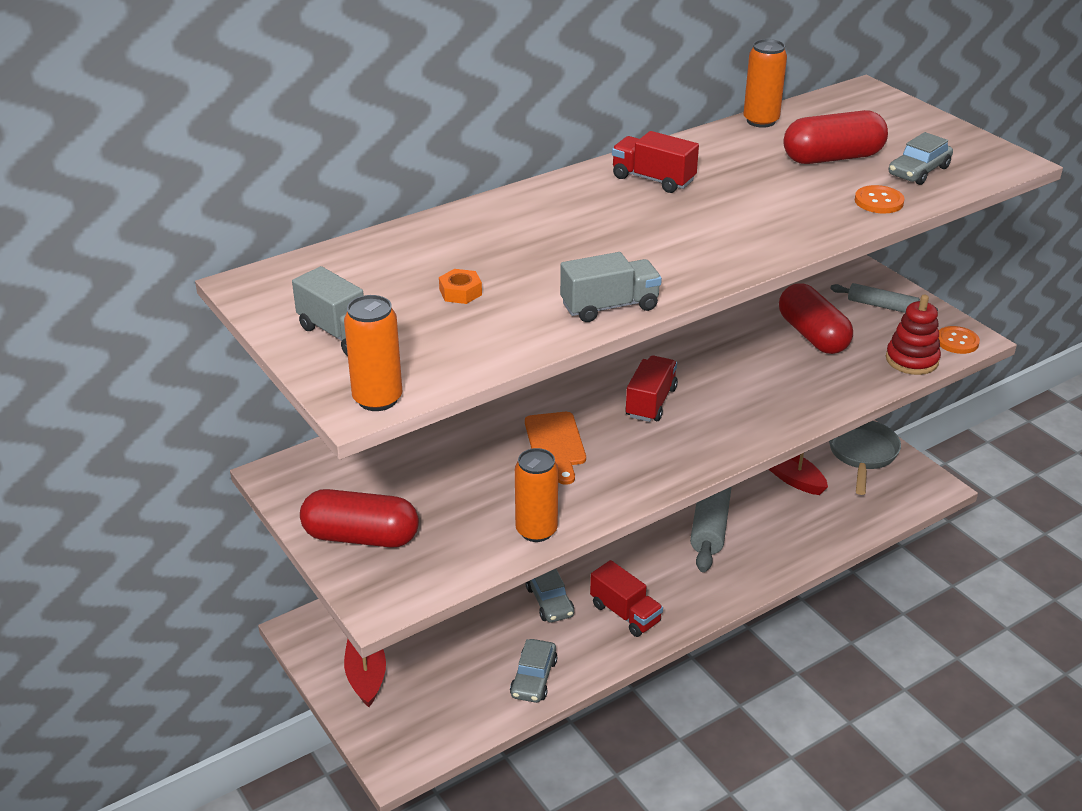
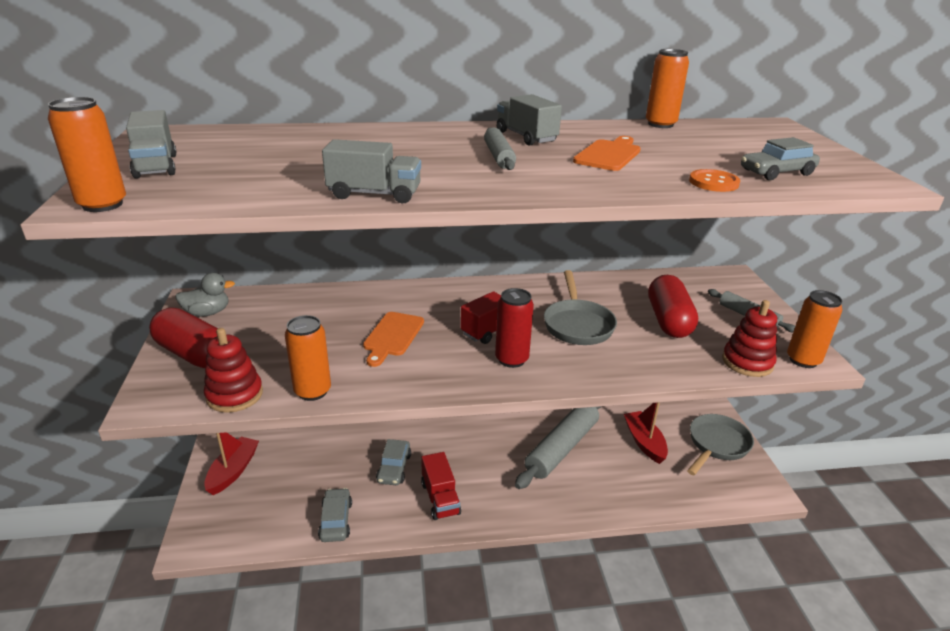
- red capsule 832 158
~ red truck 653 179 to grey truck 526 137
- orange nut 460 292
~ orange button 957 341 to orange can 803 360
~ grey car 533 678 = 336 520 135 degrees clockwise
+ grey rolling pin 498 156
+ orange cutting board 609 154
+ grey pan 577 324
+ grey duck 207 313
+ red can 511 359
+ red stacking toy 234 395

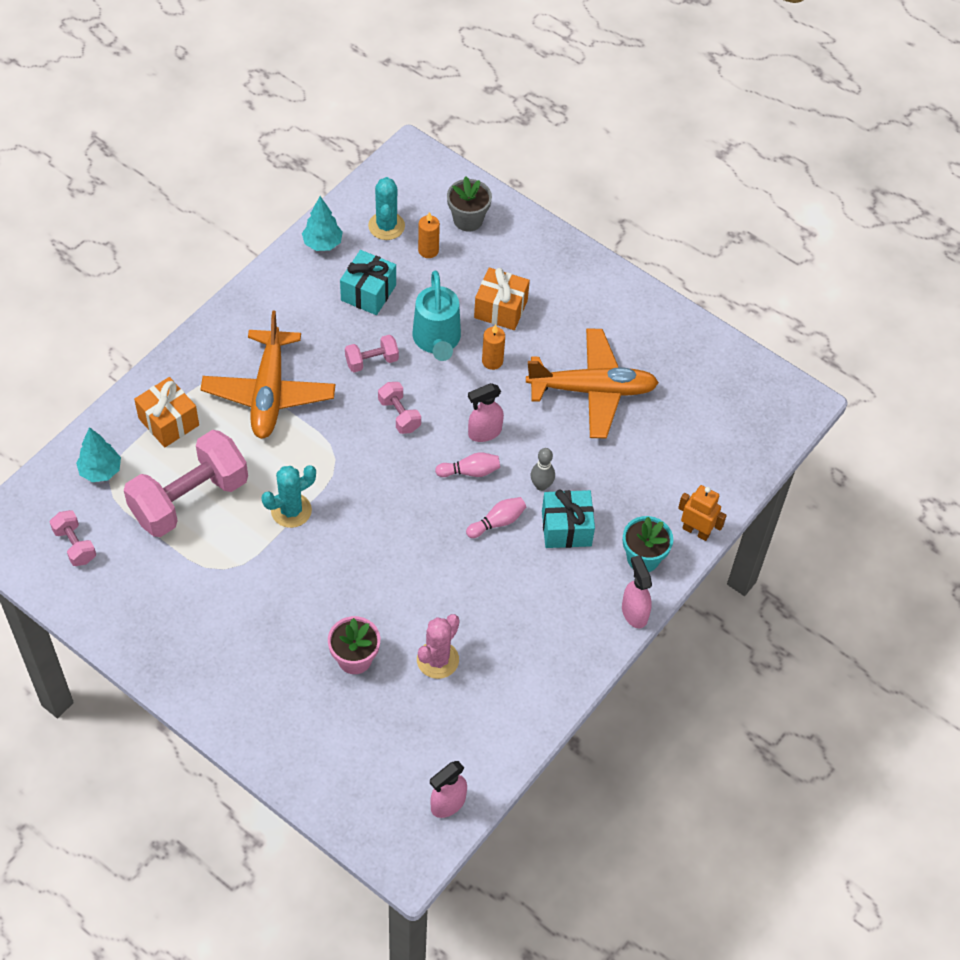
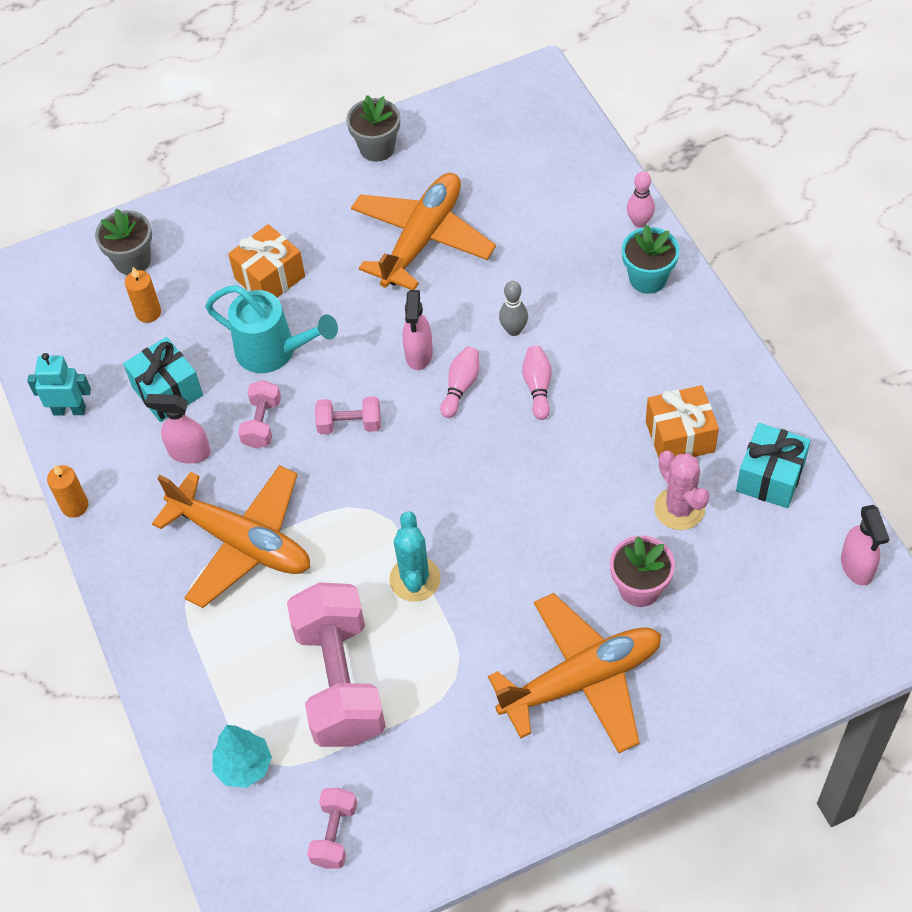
- turquoise cactus 386 226
~ turquoise tree 322 244 to turquoise robot 69 410
~ orange candle 492 361 to 75 506
~ orange gift 169 422 to 680 436
~ orange robot 696 531 to pink bowling pin 639 222
~ turquoise gift 566 528 to 770 477
~ pink dumbbell 75 545 = 334 834 75 degrees counterclockwise
~ pink spray bottle 634 612 to 189 452
+ grey flower pot 377 148
+ orange plane 581 680

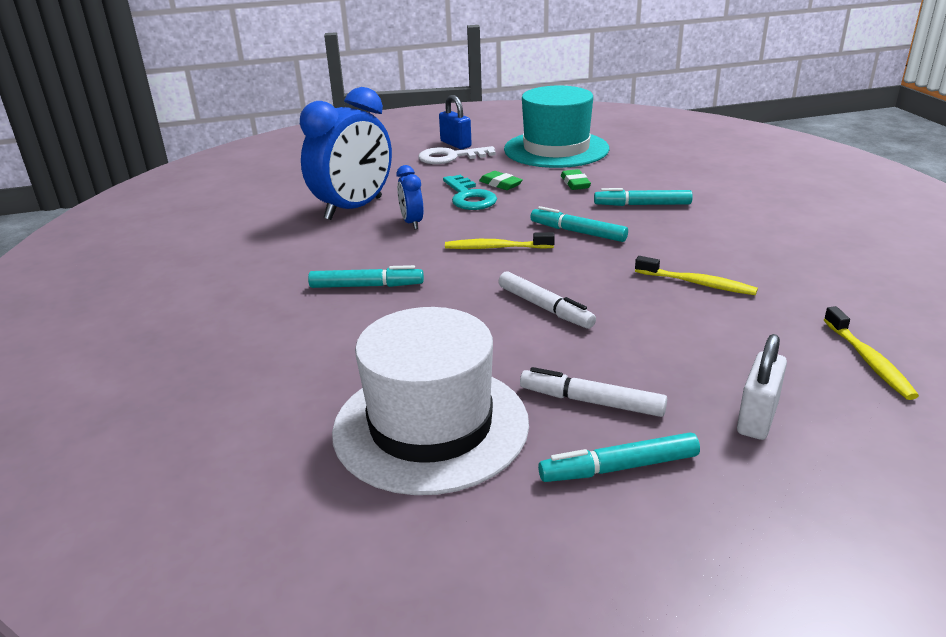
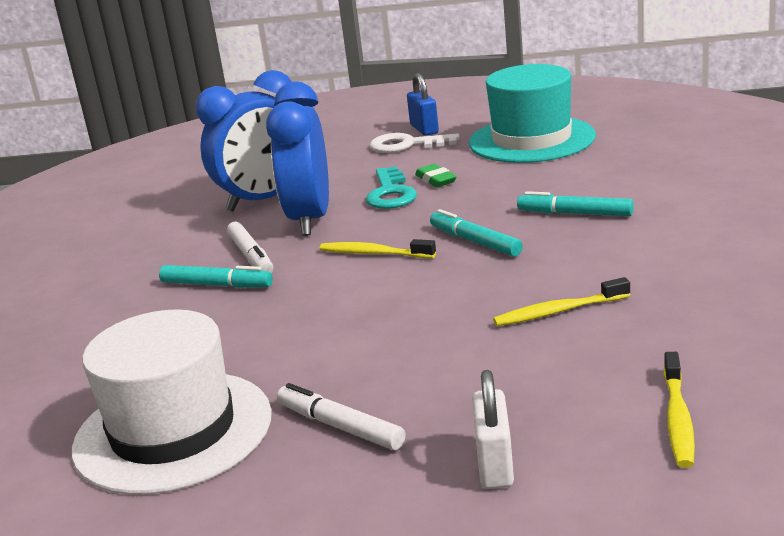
~ blue clock 412 223 = 310 219 x2.14
- green eraser 575 183
~ yellow toothbrush 697 283 = 558 311 120 degrees clockwise
~ white marker 545 307 to 251 256
~ white padlock 757 418 = 494 465 45 degrees counterclockwise
- turquoise marker 619 467

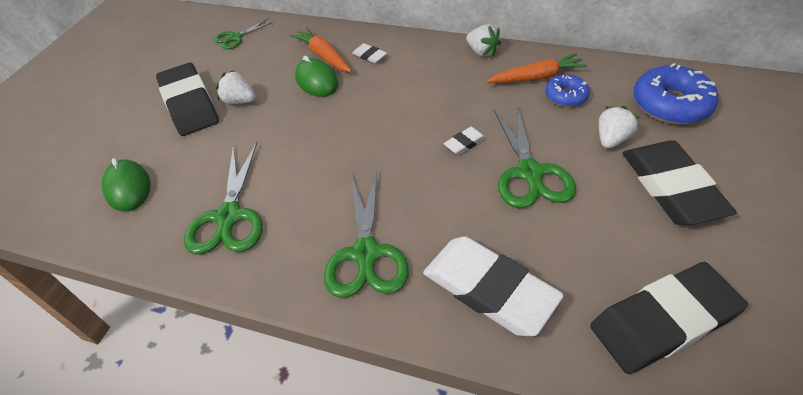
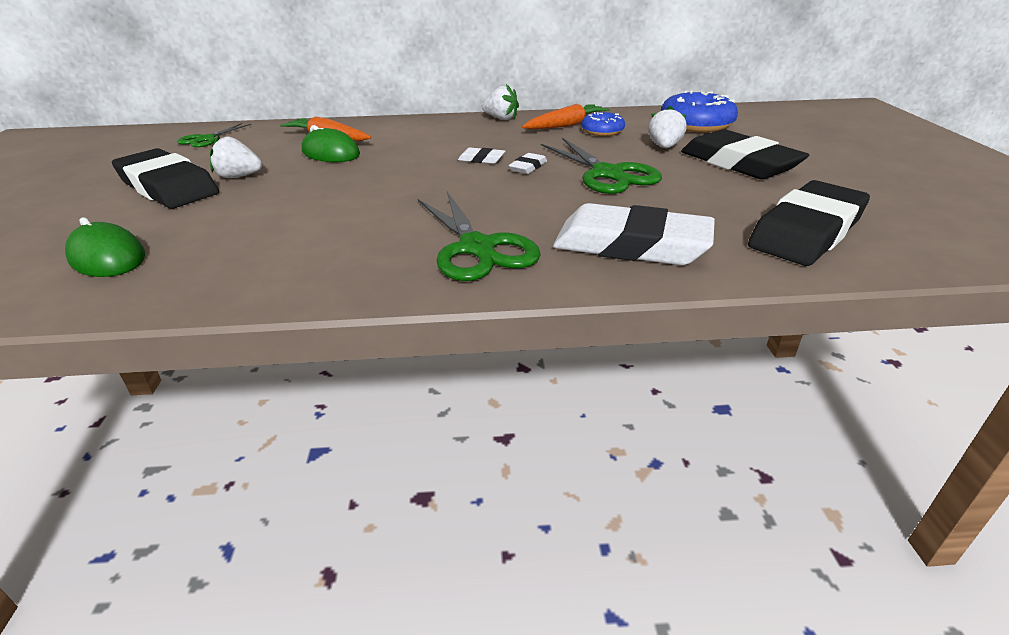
~ white eraser 369 56 to 481 159
- green scissors 229 216

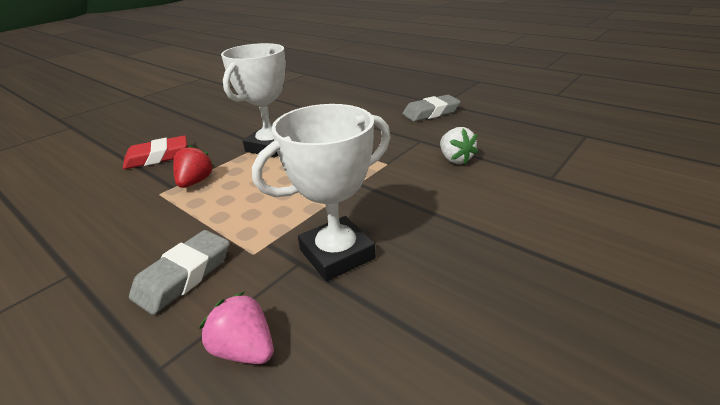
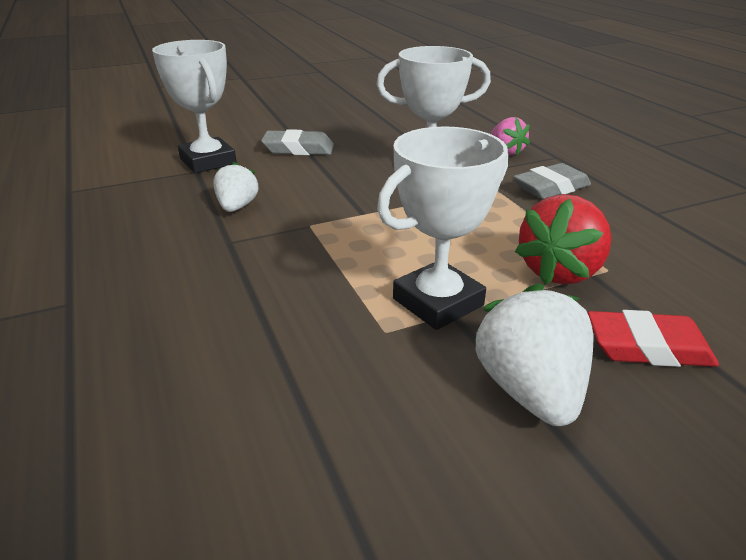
~ grey eraser 431 113 to 298 149
~ red strawberry 195 182 = 560 271 x1.63
+ white trophy 208 161
+ white strawberry 529 390

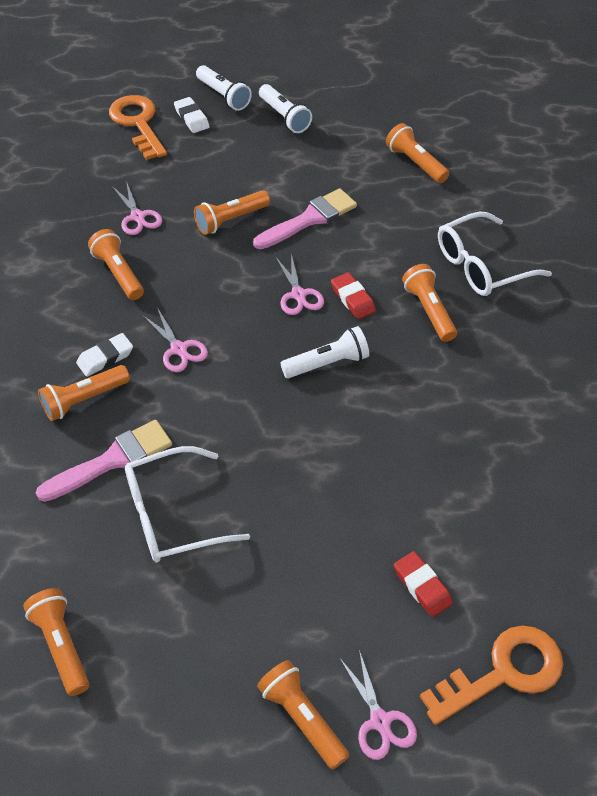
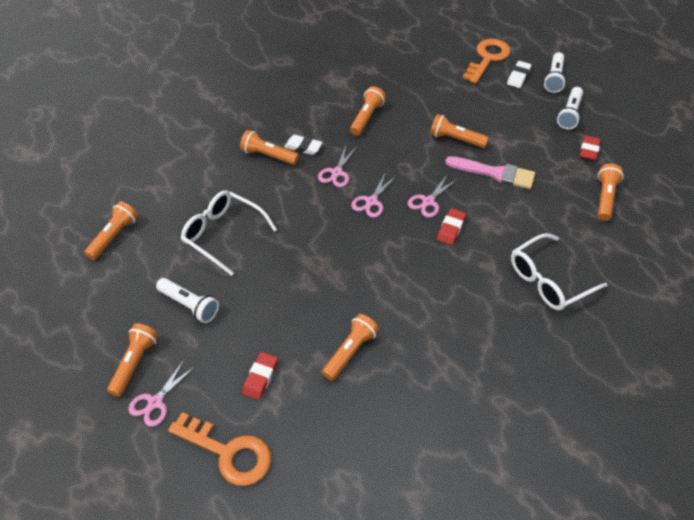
~ pink scissors 137 217 to 371 202
~ white glasses 481 266 = 548 280 60 degrees counterclockwise
~ orange flashlight 429 311 to 350 352
~ white flashlight 327 363 to 189 305
- pink brush 112 460
+ red eraser 589 150

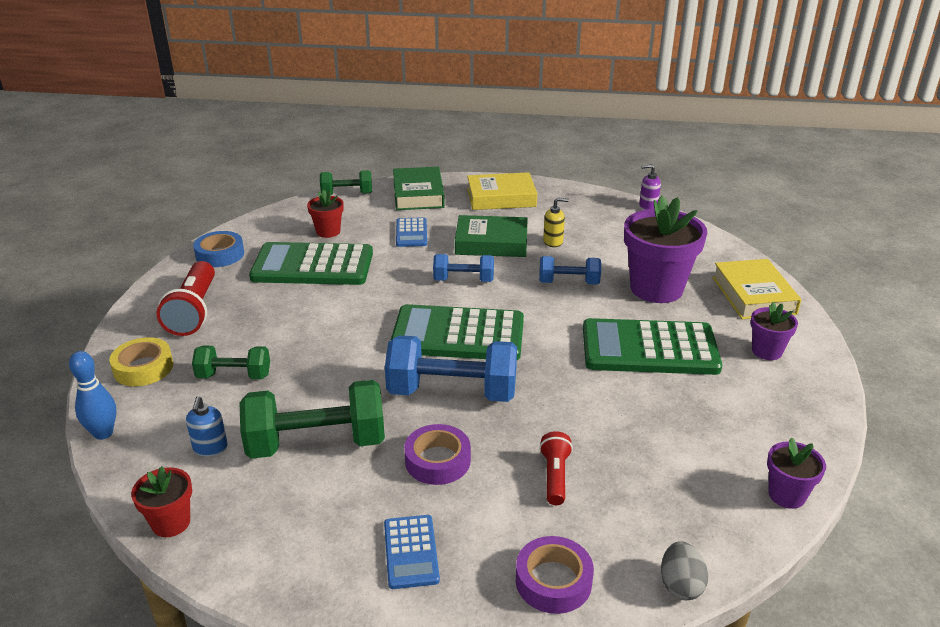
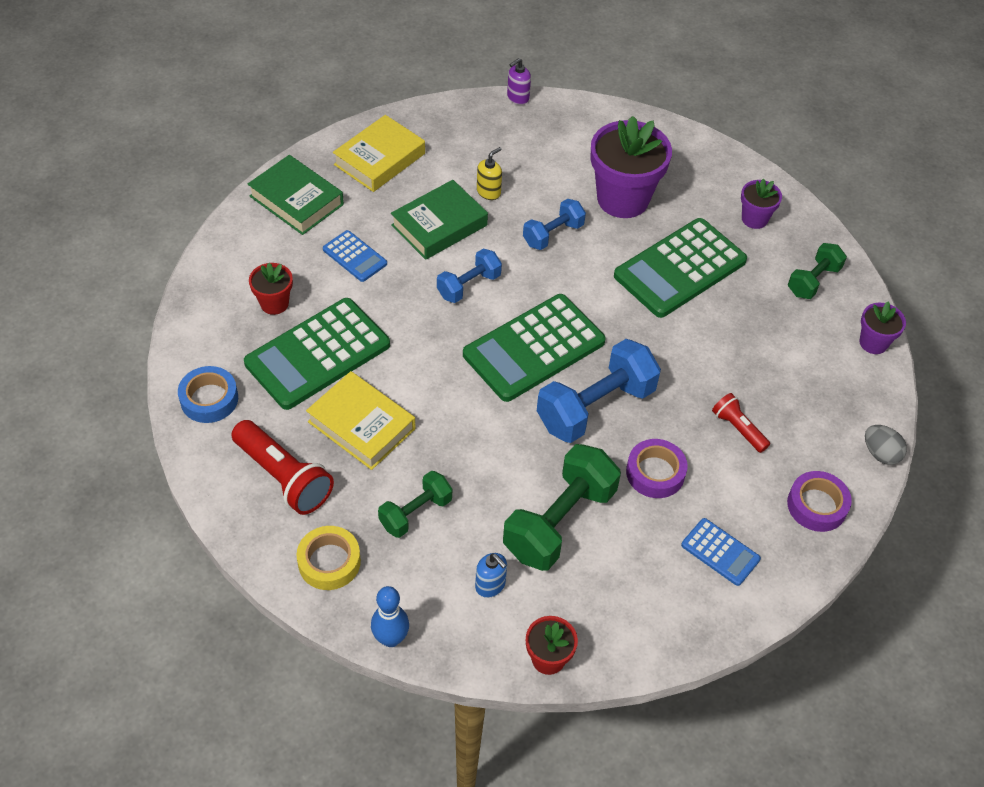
~ green dumbbell 347 194 to 813 281
~ yellow book 753 295 to 361 425

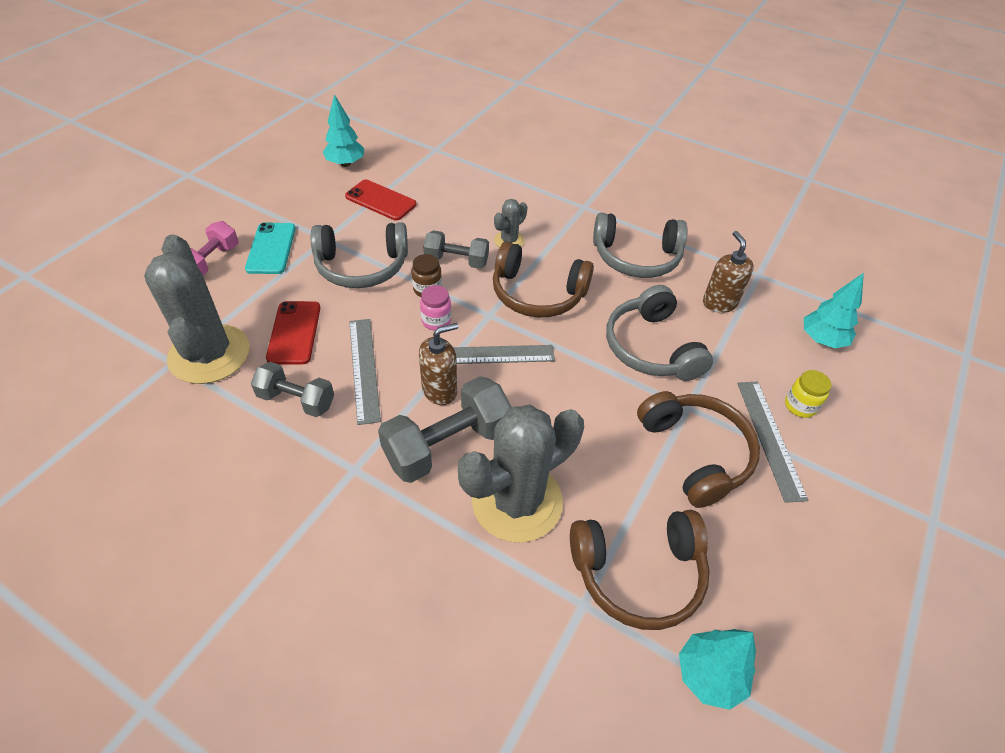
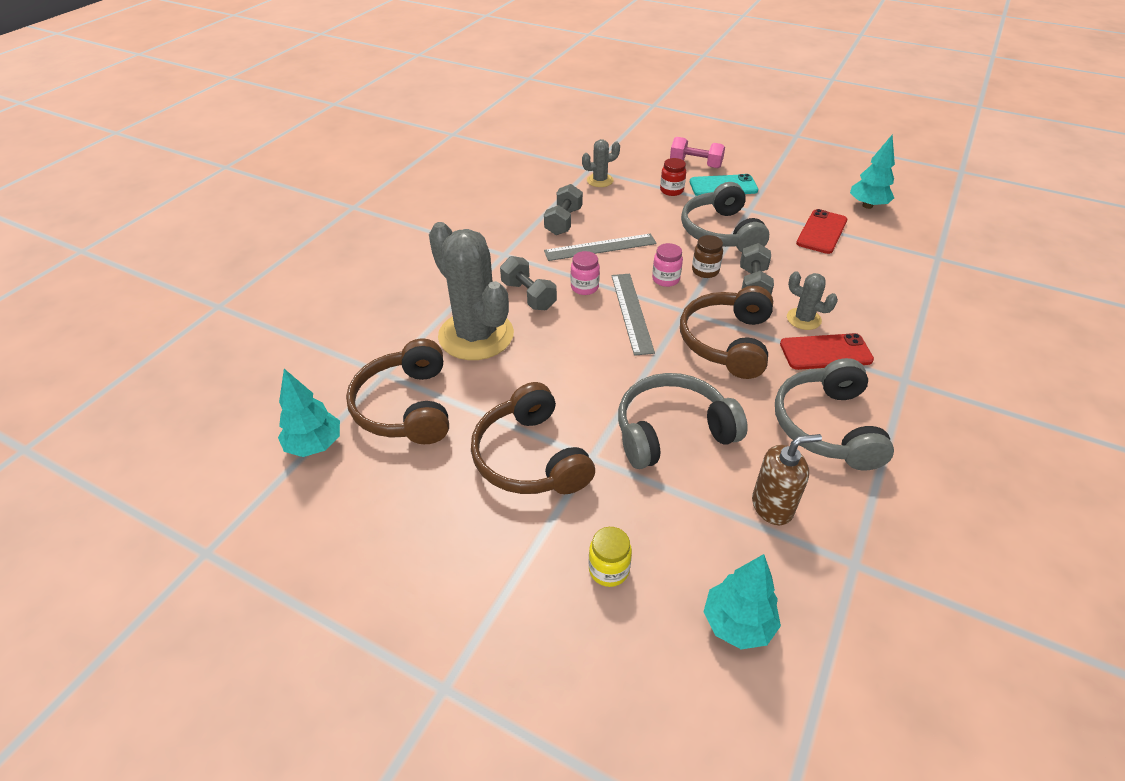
~ grey cactus 209 354 = 600 180 x0.46
~ red phone 294 332 to 825 352
~ brown soap dispenser 440 390 to pink jar 584 287
~ grey dumbbell 447 445 = 528 296 x0.63
- grey ruler 769 438
~ brown headphones 695 453 = 530 457 90 degrees clockwise
+ red jar 671 190

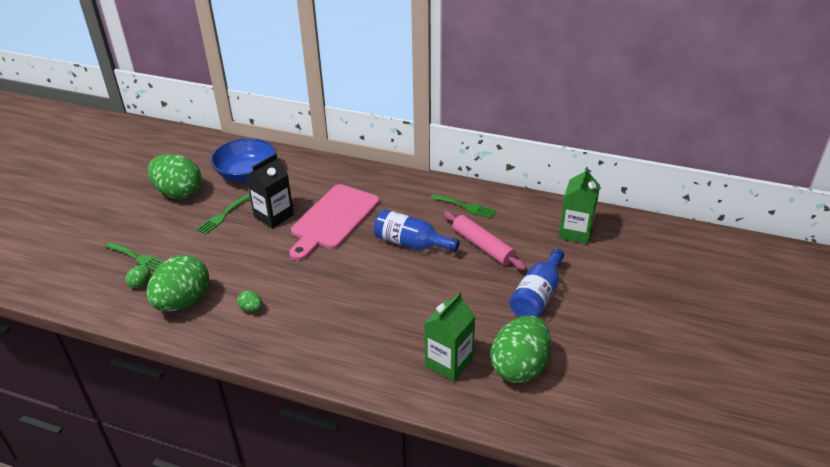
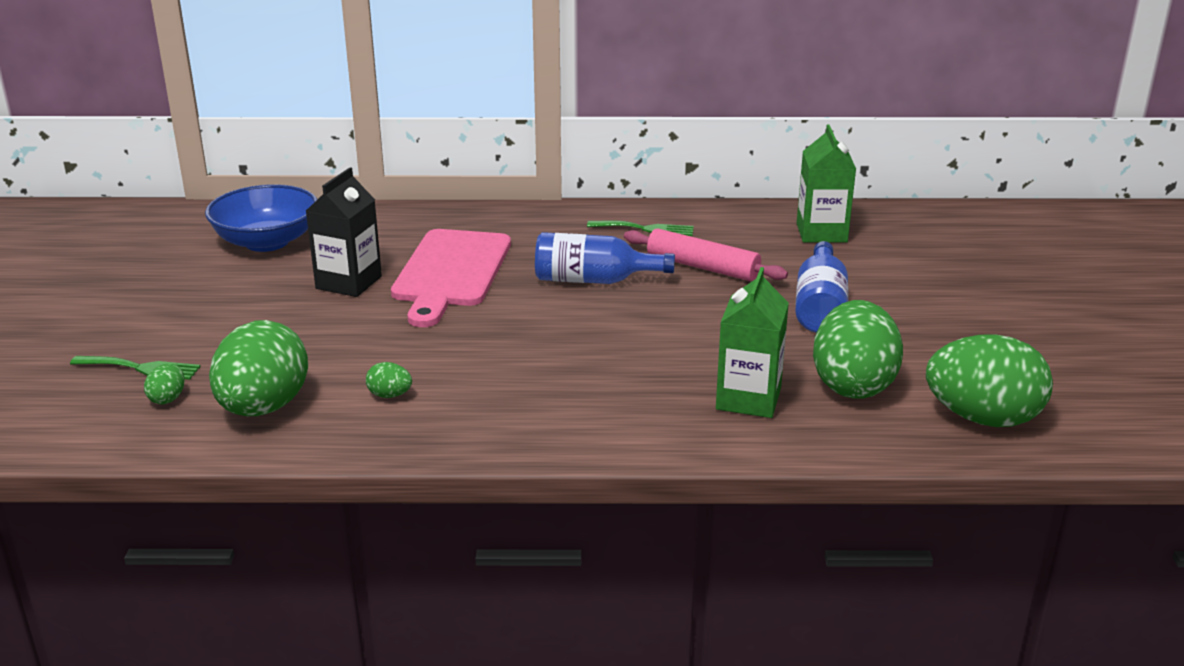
~ green egg 179 193 to 982 418
- green fork 222 216

